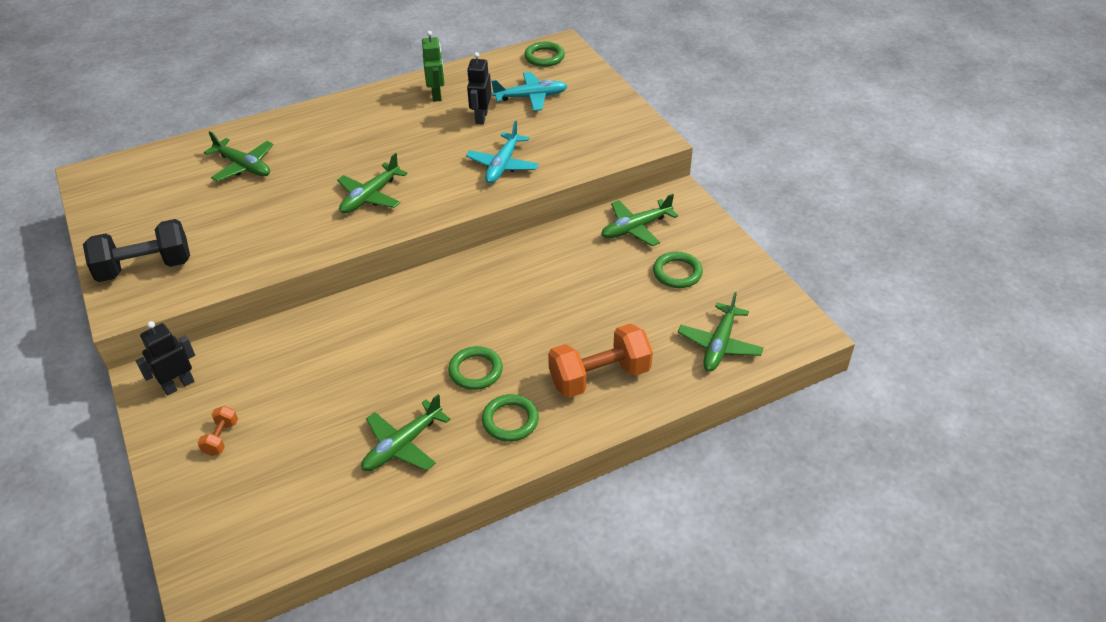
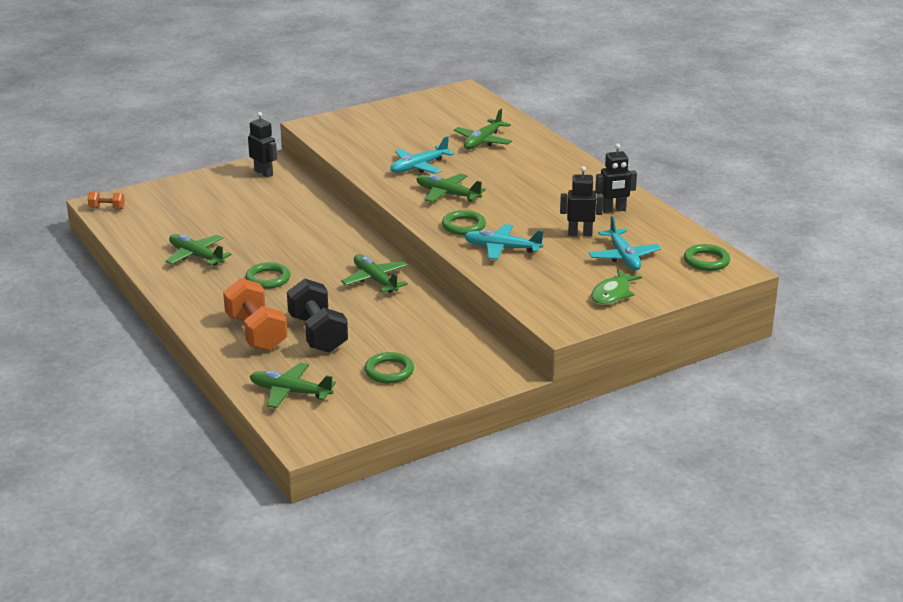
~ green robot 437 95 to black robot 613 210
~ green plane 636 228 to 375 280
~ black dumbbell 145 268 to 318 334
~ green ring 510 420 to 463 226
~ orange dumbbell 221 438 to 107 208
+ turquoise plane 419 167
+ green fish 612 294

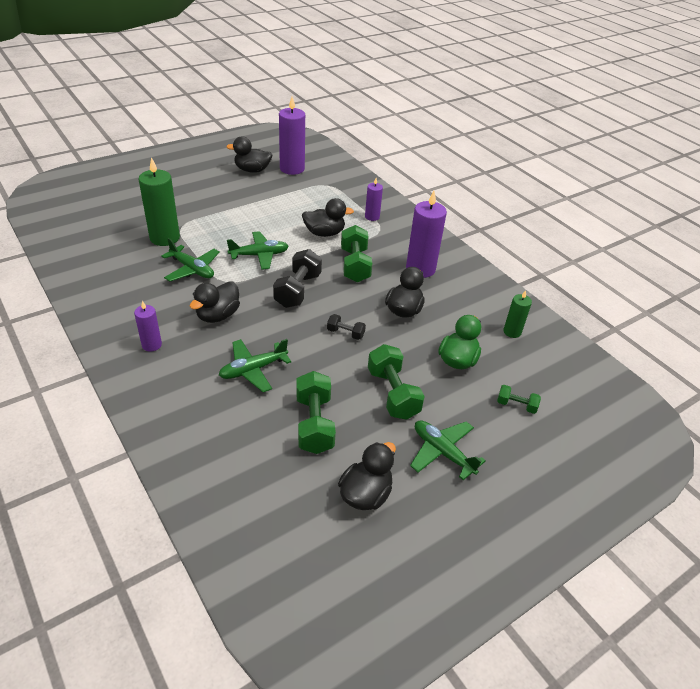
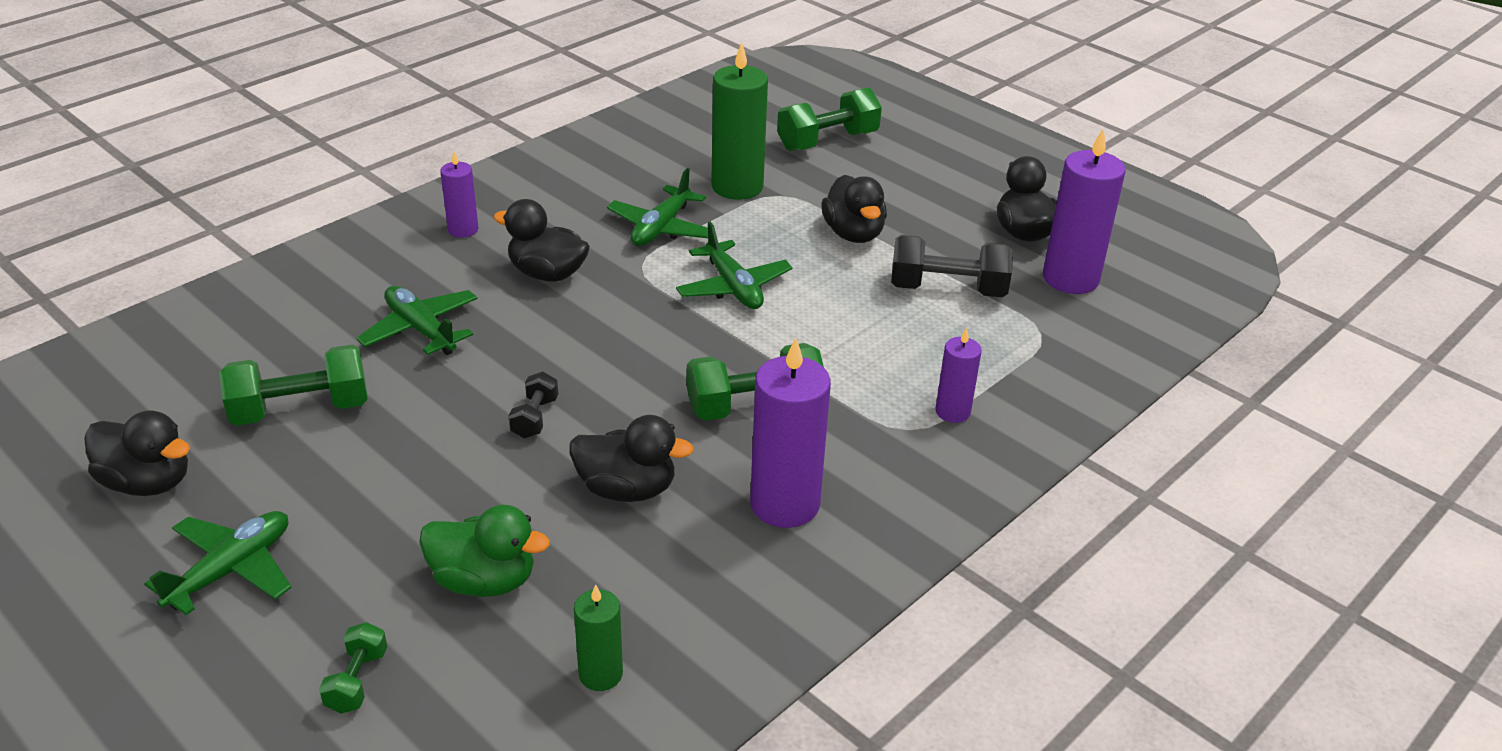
~ black duck 324 233 to 853 234
~ black dumbbell 298 290 to 947 289
~ green dumbbell 393 393 to 827 141

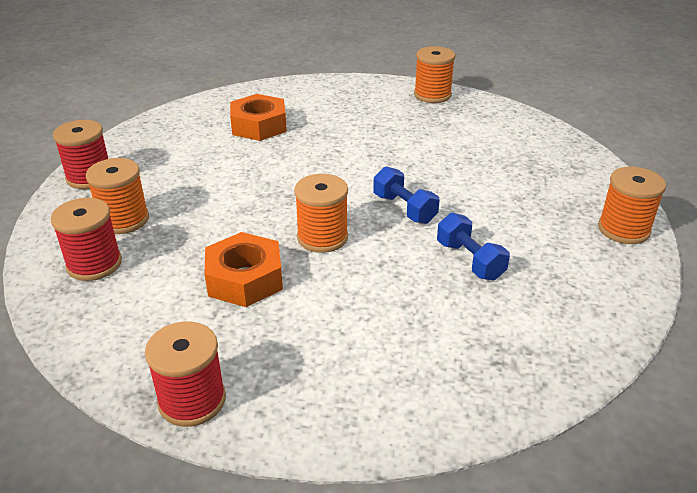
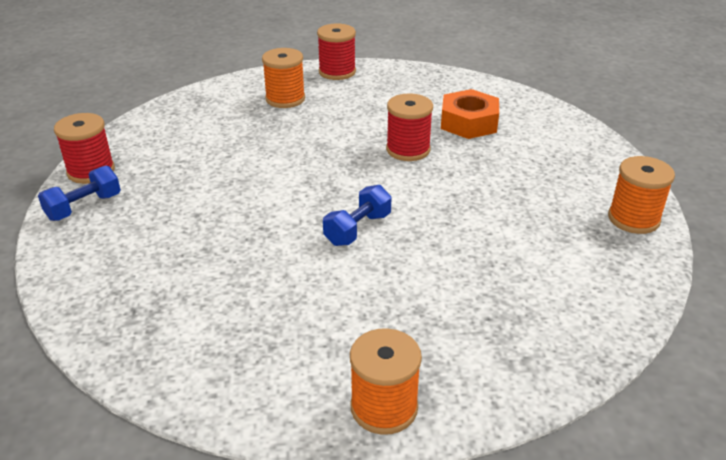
- orange spool 322 237
~ red spool 94 264 to 408 150
~ blue dumbbell 470 260 to 84 207
- orange nut 245 279

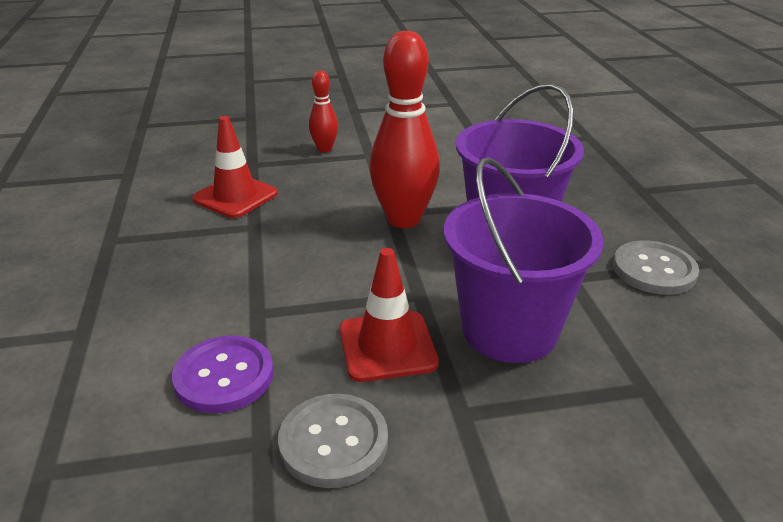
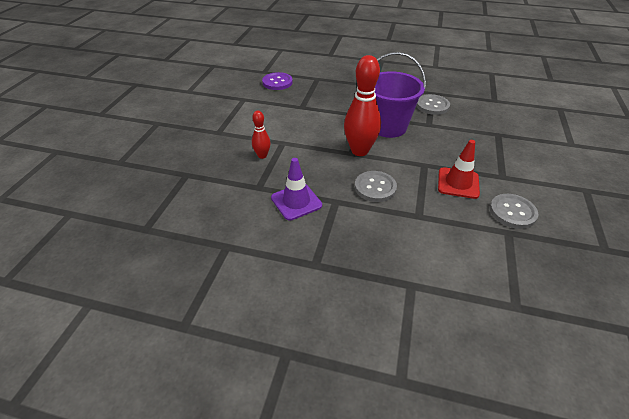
~ red traffic cone 235 196 to purple traffic cone 296 201
- purple bucket 509 330
~ purple button 224 376 to 277 82
+ grey button 375 187

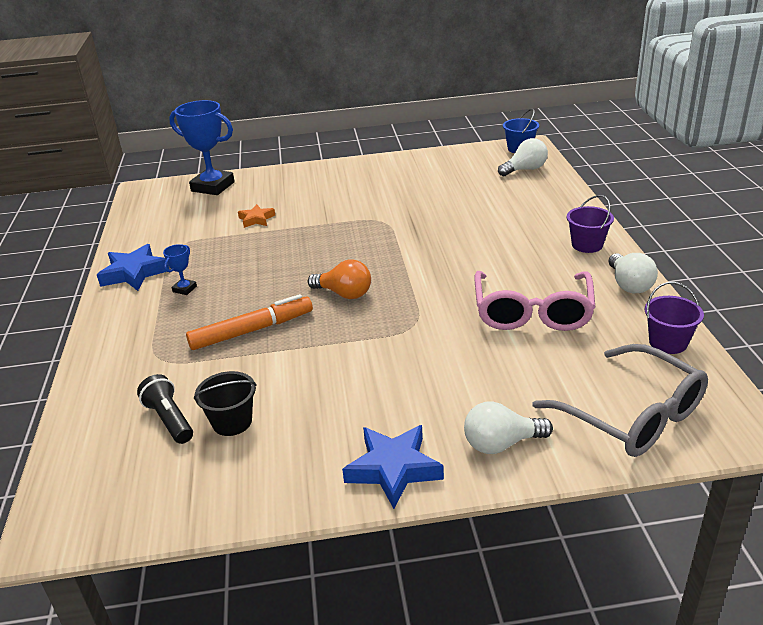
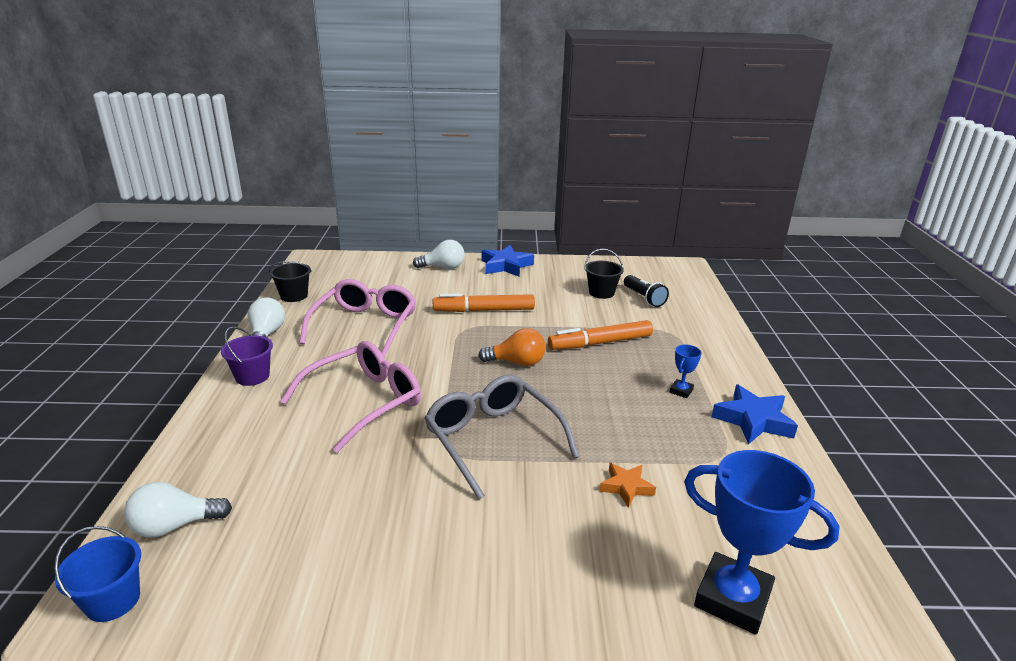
~ orange light bulb 344 294 = 517 362 150 degrees clockwise
~ purple bucket 668 342 to black bucket 294 296
~ grey glasses 632 415 to 493 440
+ orange marker 484 310
+ pink glasses 364 402

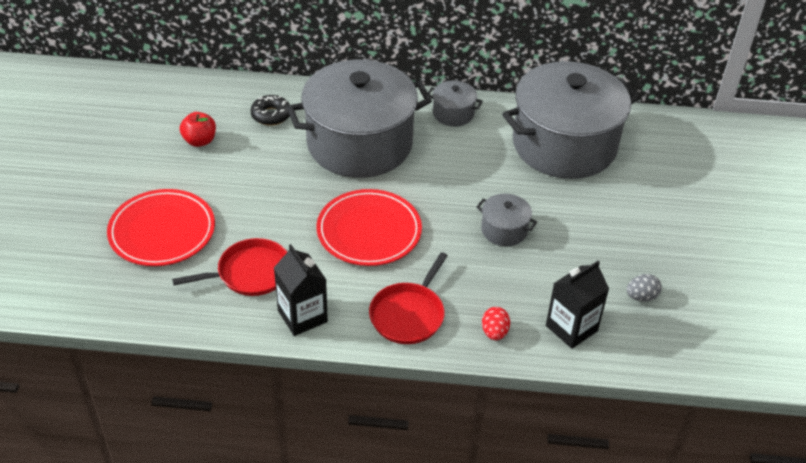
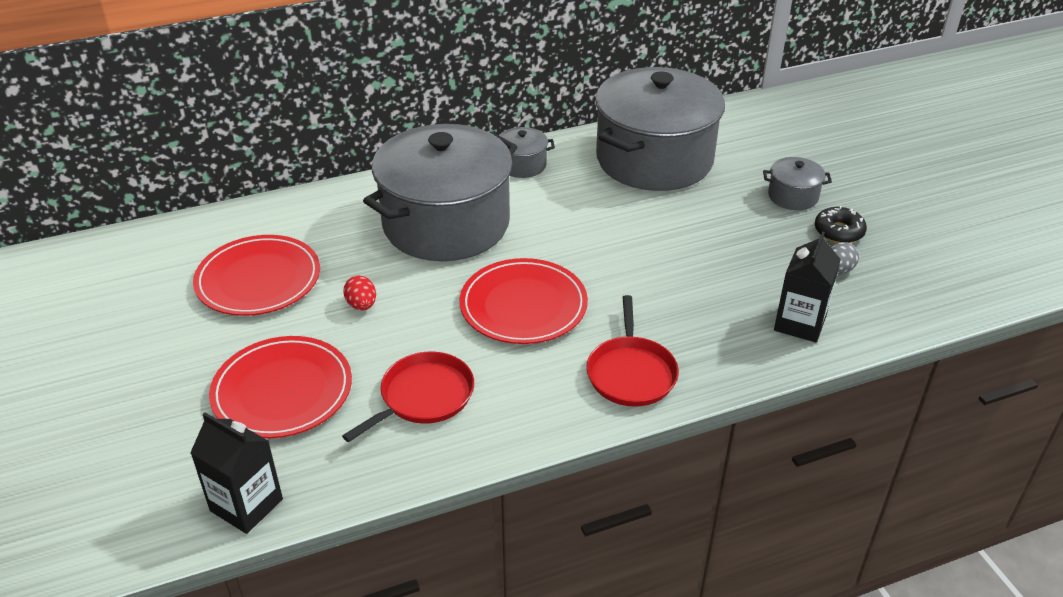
~ black donut 271 115 to 838 231
~ red apple 199 141 to red plate 258 280
~ grey pot 504 230 to 793 196
~ black carton 302 316 to 246 505
~ red egg 494 332 to 362 305

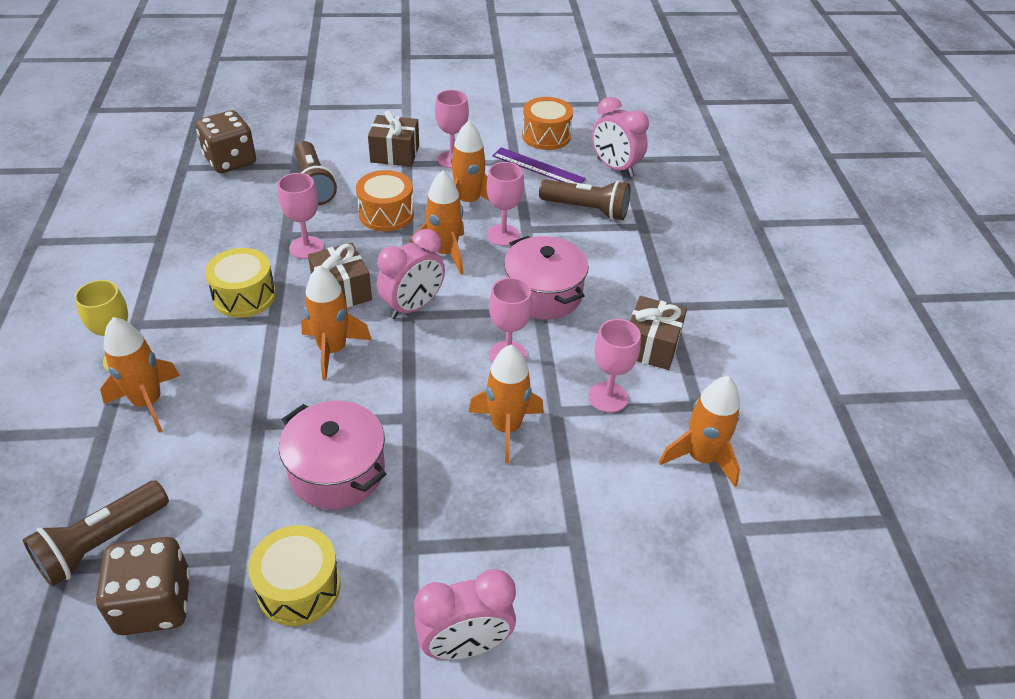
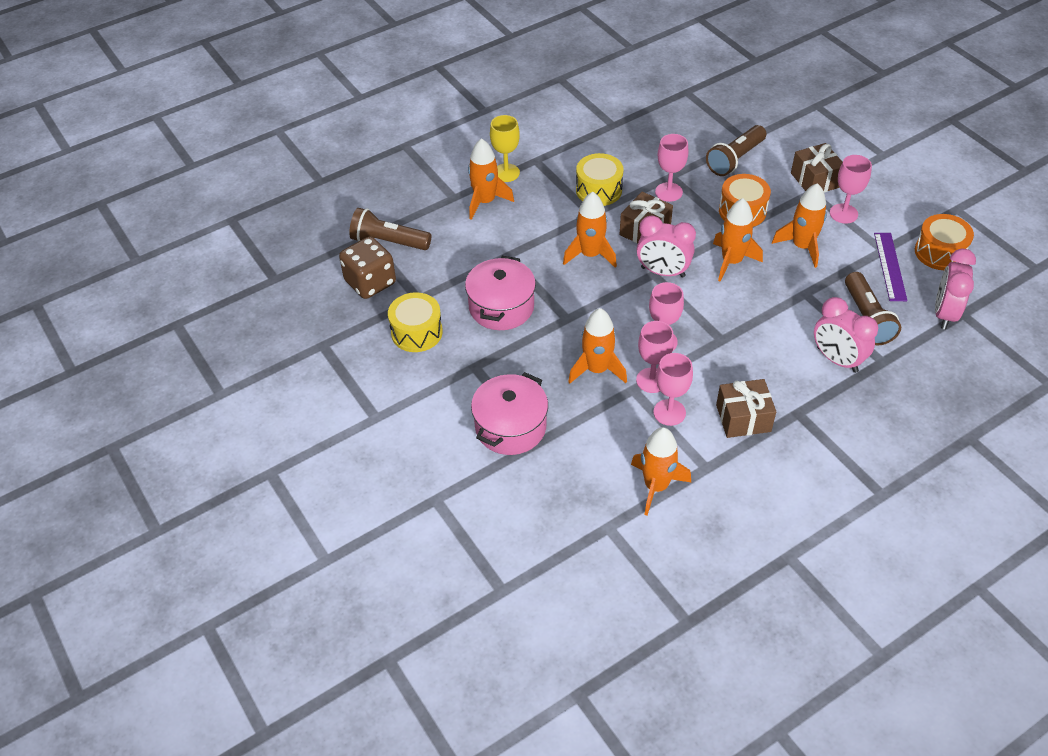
- brown dice 230 161
~ pink goblet 503 235 to 652 380
~ pink pot 543 294 to 510 427
~ pink clock 465 645 to 837 360

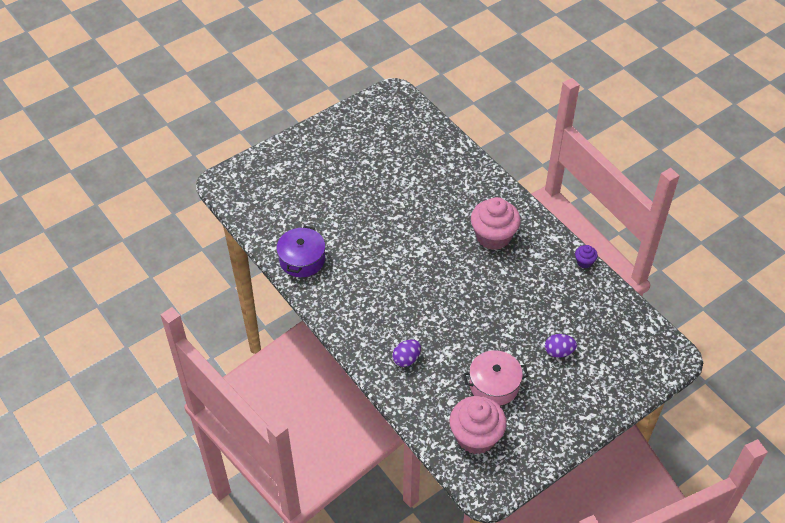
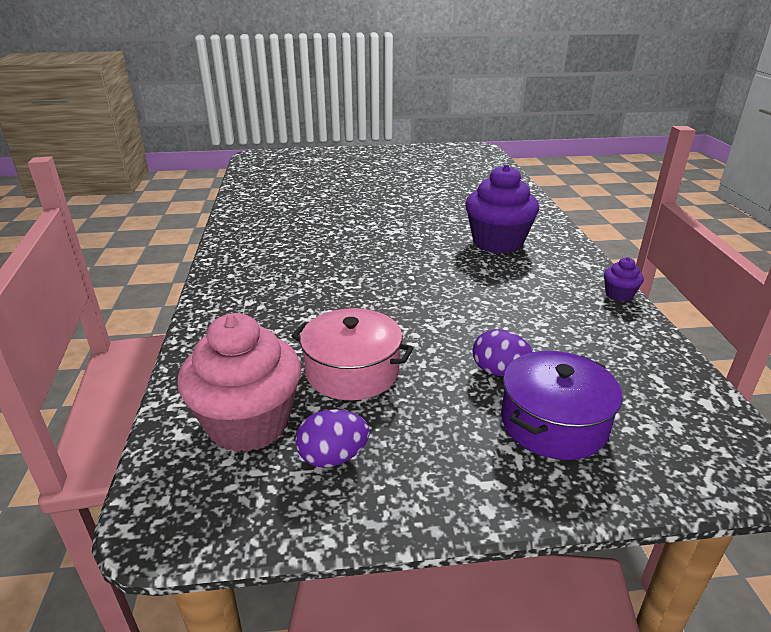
~ pink cupcake 493 236 to purple cupcake 497 242
~ purple pot 302 259 to 553 423
~ purple egg 406 359 to 333 457

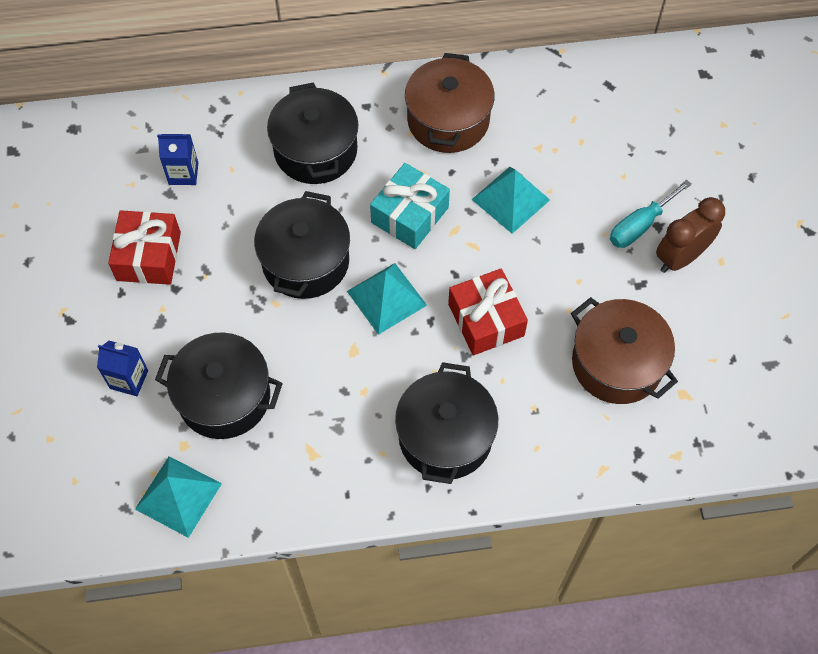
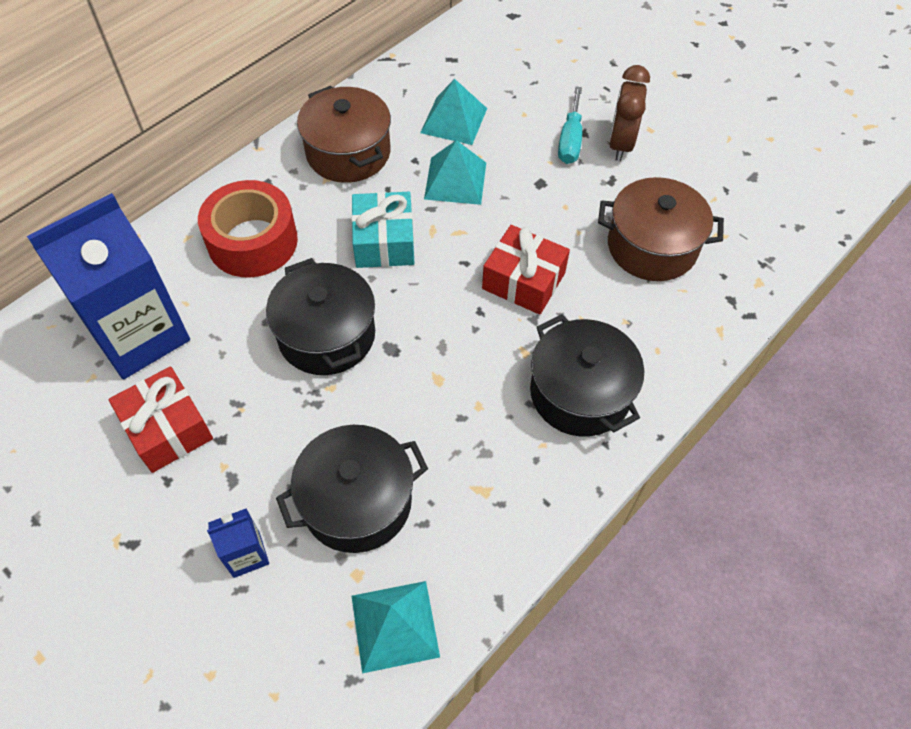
~ black pot 315 150 to red tape 253 241
~ blue carton 183 173 = 139 335 x2.35
~ turquoise pyramid 386 298 to 453 120

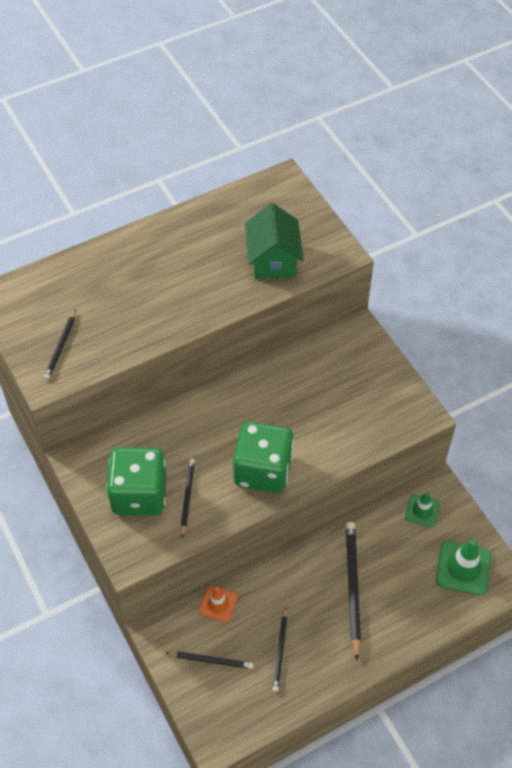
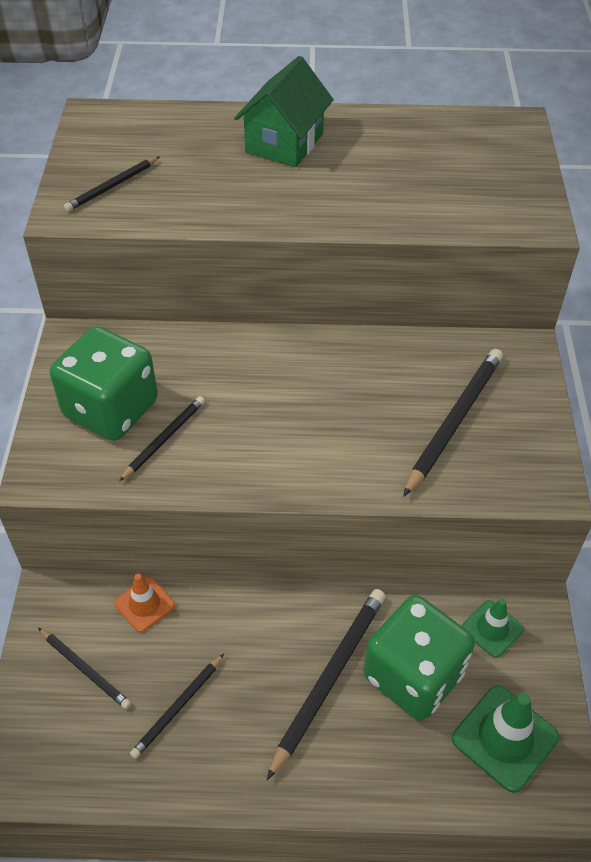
~ green house 273 260 to 284 143
~ green dice 263 470 to 413 675
+ black pencil 454 421

